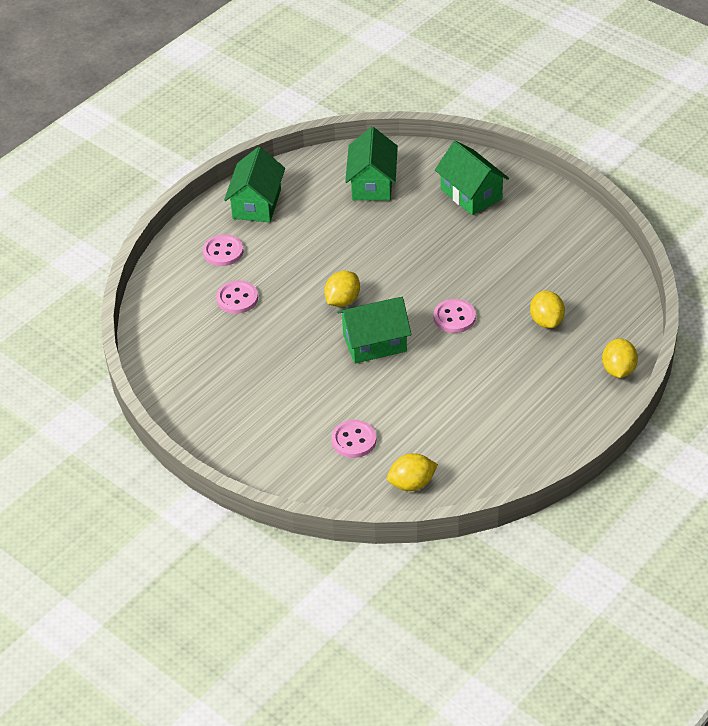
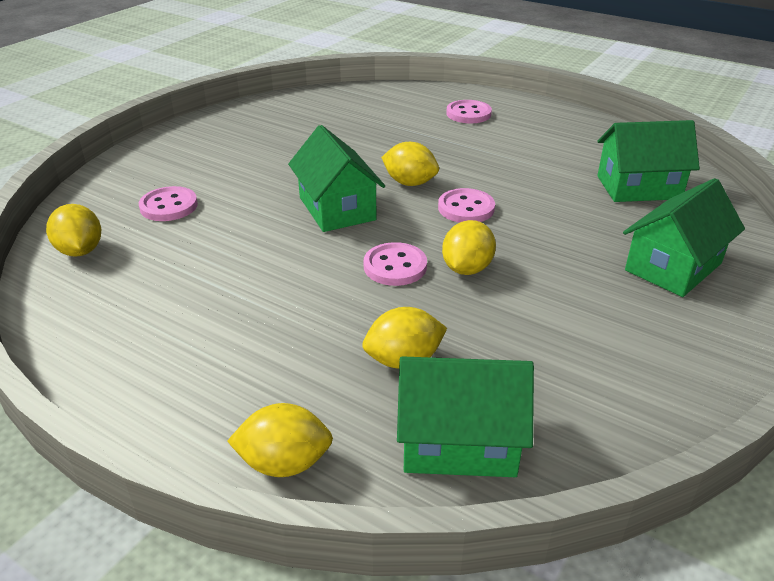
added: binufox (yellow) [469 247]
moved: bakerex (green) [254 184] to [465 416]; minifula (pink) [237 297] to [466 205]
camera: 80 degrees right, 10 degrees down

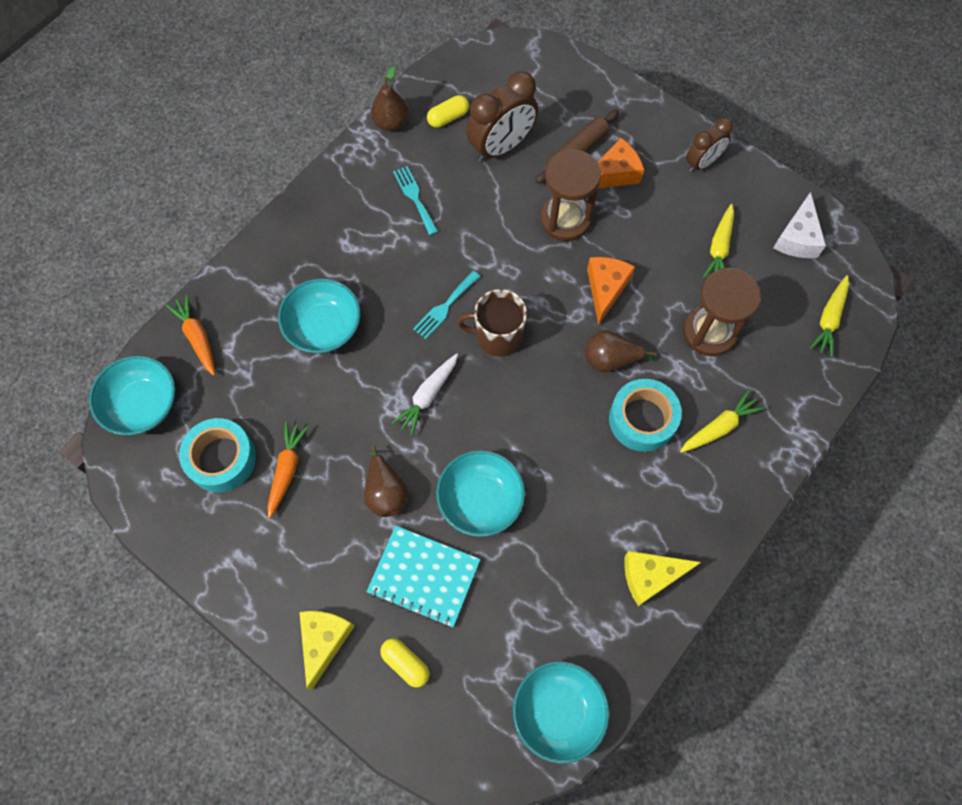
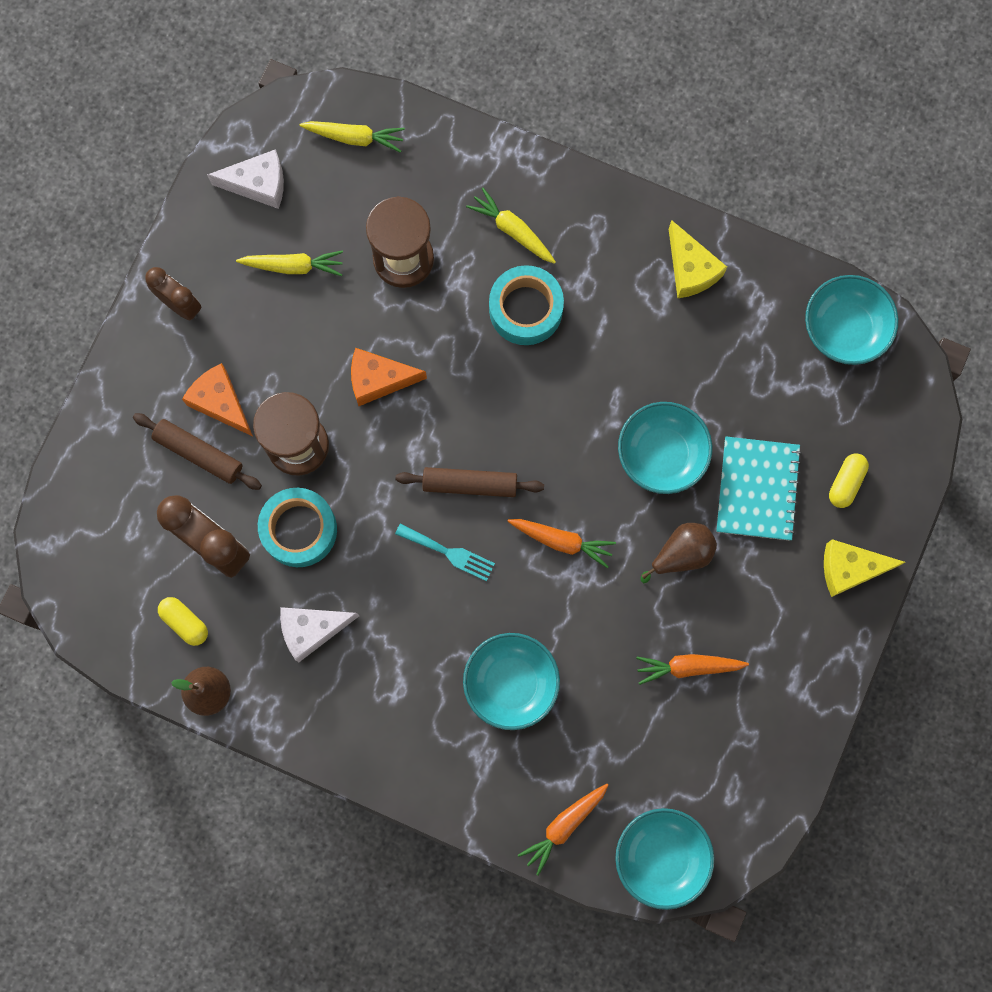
removed: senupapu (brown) [621 351]
moved: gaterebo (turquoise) [217 455] to [297 527]
replaced: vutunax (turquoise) [415 200] to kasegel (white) [319 634]; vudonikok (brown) [492 323] to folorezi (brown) [470 482]
recoloured: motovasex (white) [425 394] to motovasex (orange) [561 543]
camera: 105 degrees left, 10 degrees up

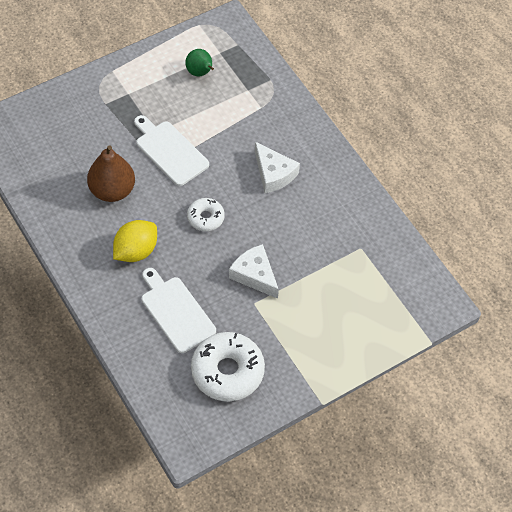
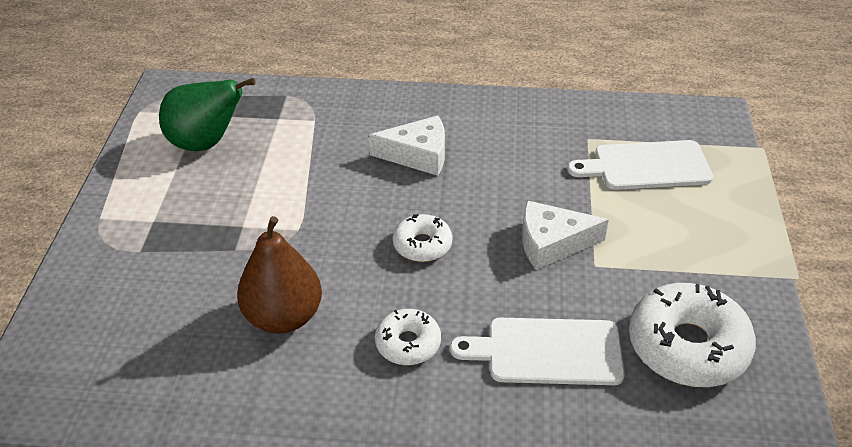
moved: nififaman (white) [171 150] to [640 165]
replaced: binufox (yellow) [135 241] to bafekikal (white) [408 337]
resized: senupapu (green) [199 62] = [207 114] x1.62
camera: 50 degrees left, 15 degrees down

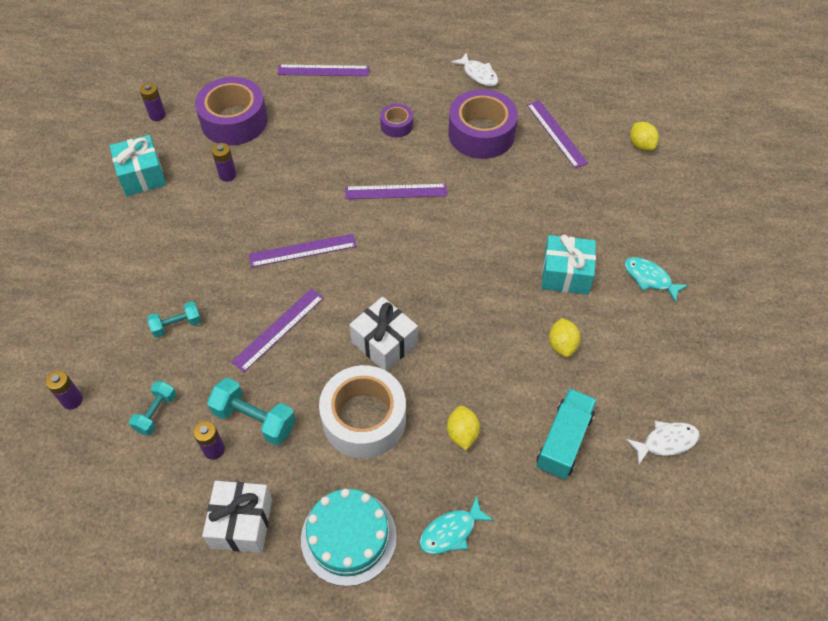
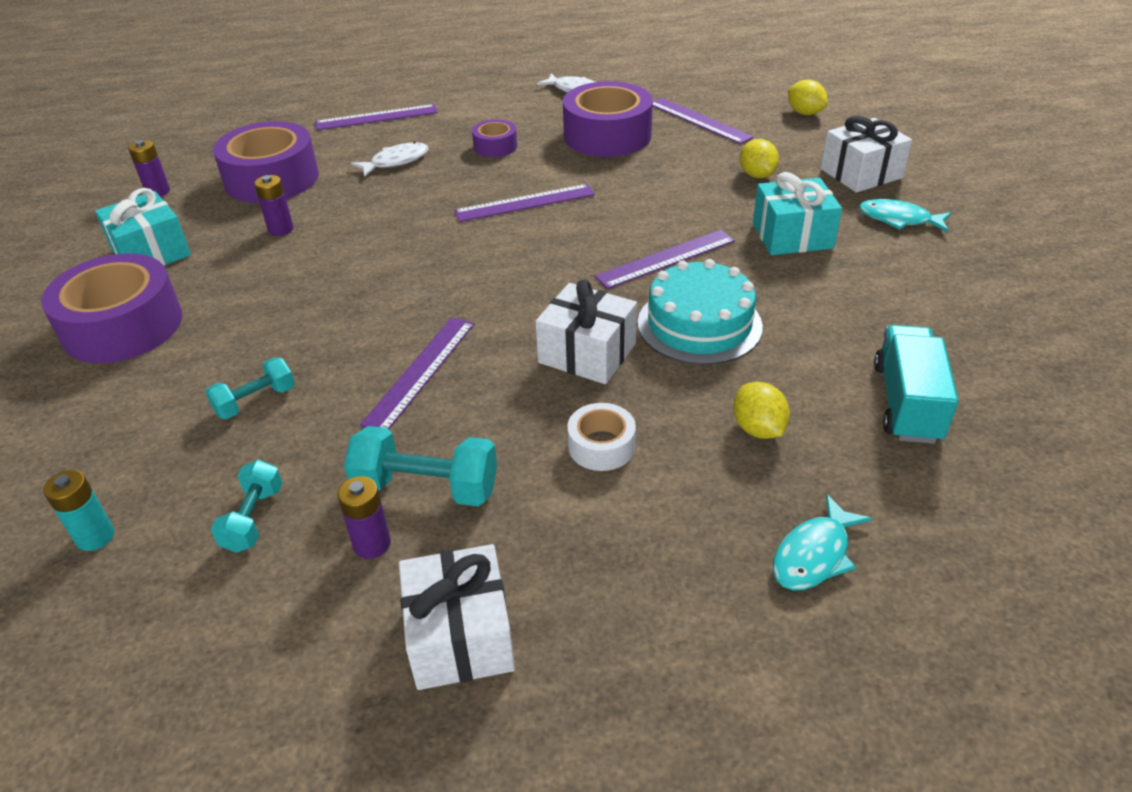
added: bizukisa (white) [866 154]; gaterebo (purple) [111 308]
moved: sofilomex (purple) [302 250] to [664 259]; binufox (yellow) [565 337] to [759 158]; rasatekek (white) [663 443] to [390 159]; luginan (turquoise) [349 537] to [700 312]
recoloured: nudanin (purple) [64 389] to nudanin (turquoise) [78 510]
resized: gaterebo (white) [362 411] = [601 437] x0.49
camera: 15 degrees left, 15 degrees down

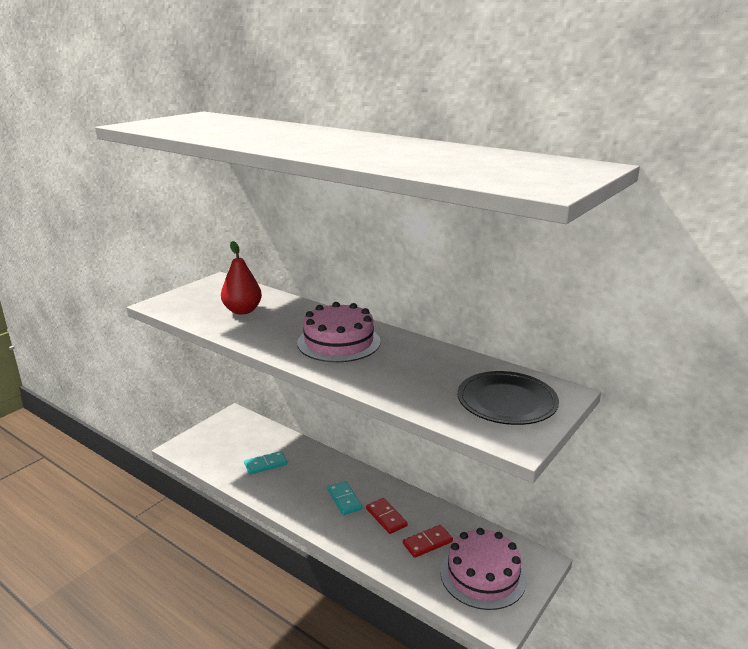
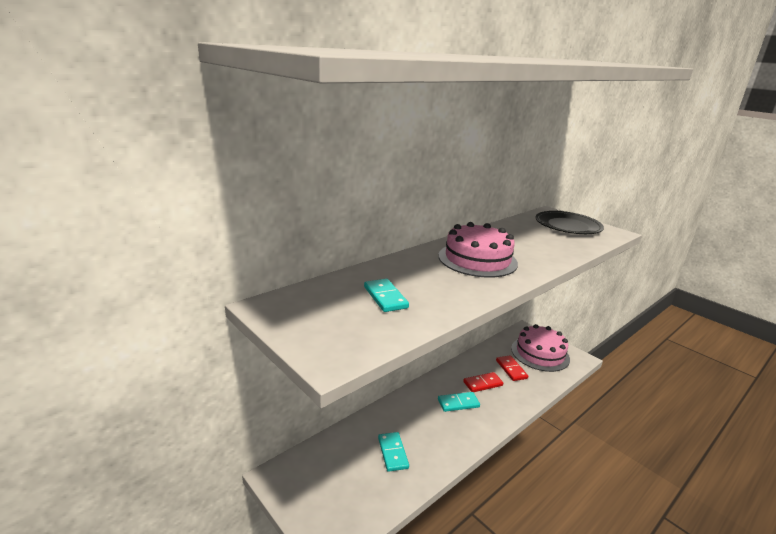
replaced: senupapu (red) [241 278] to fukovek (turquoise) [386 295]
camera: 80 degrees left, 0 degrees up

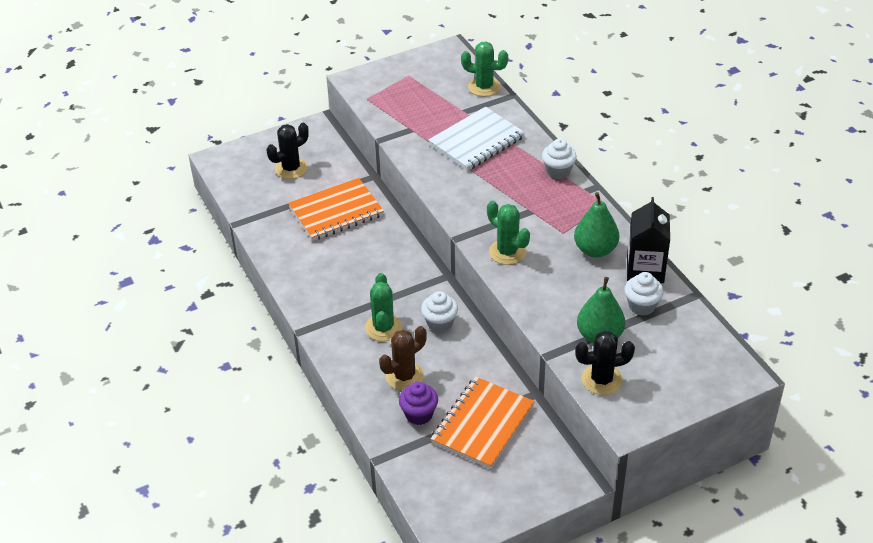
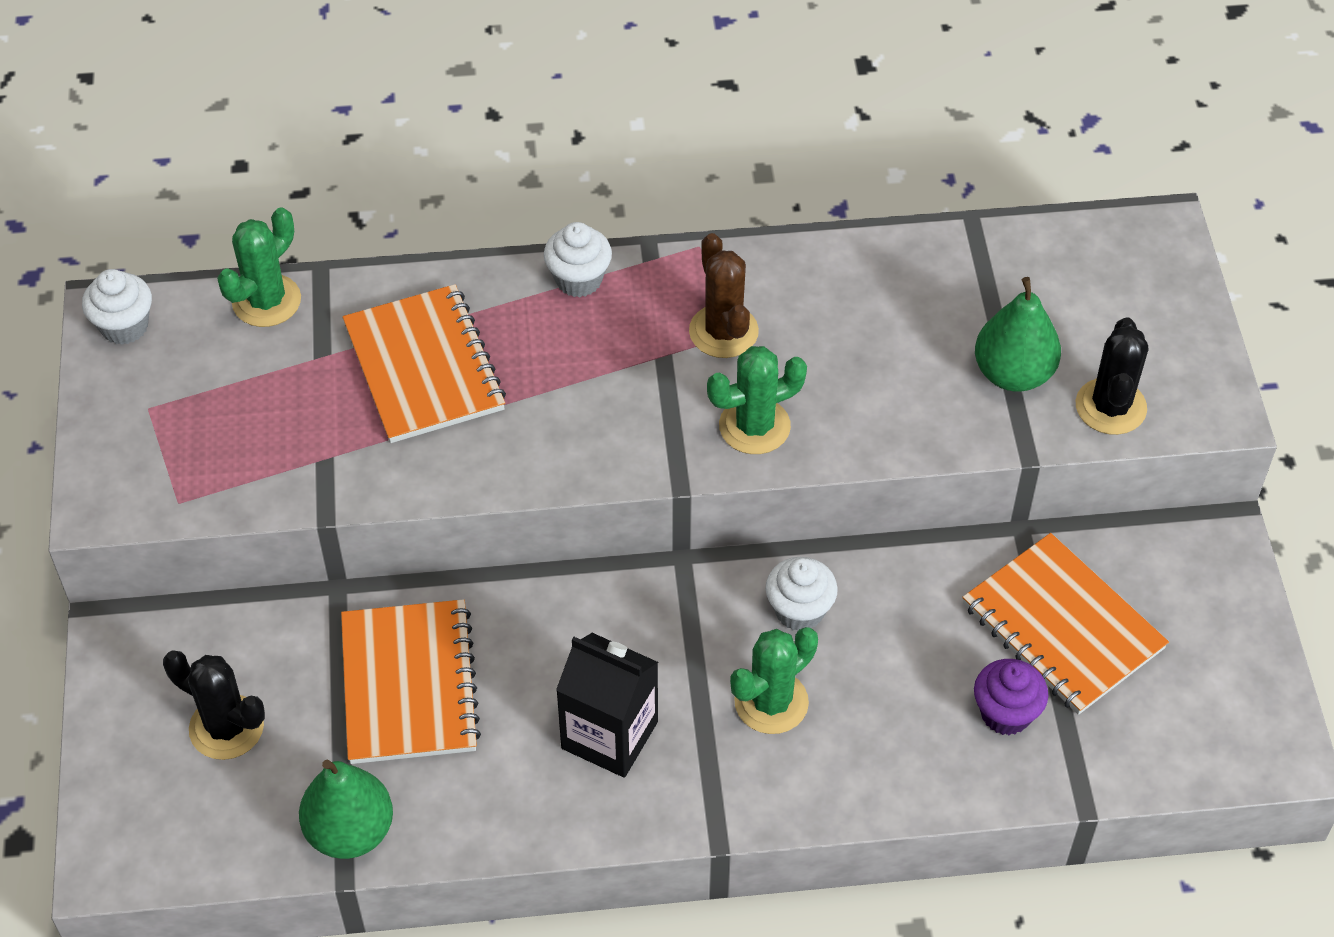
moved: senupapu (green) [596 225] to [346 809]; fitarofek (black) [648 240] to [607 705]; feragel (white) [644 294] to [117 307]; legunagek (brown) [403 358] to [724 295]
recoloured: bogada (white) [476 139] to bogada (orange) [424 363]
turned: legunagek (black) [288 151] = [214 705] 45 degrees counterclockwise; legunagek (green) [383 307] = [774 680] 60 degrees counterclockwise
camera: 70 degrees left, 10 degrees up

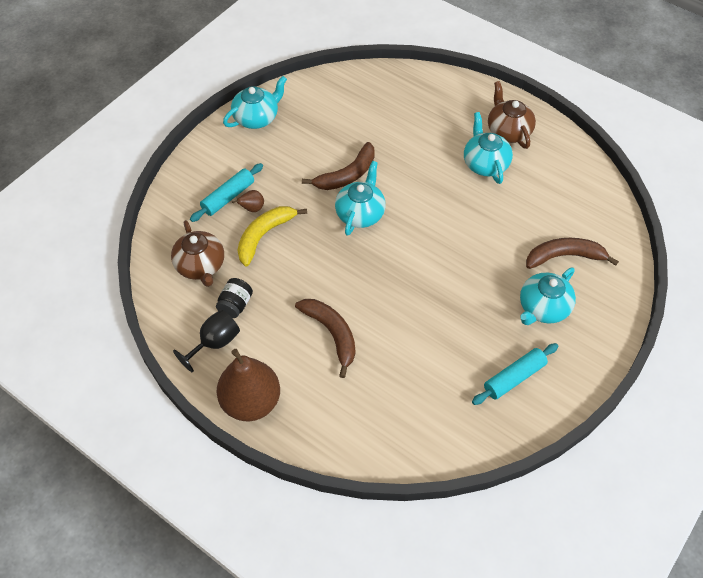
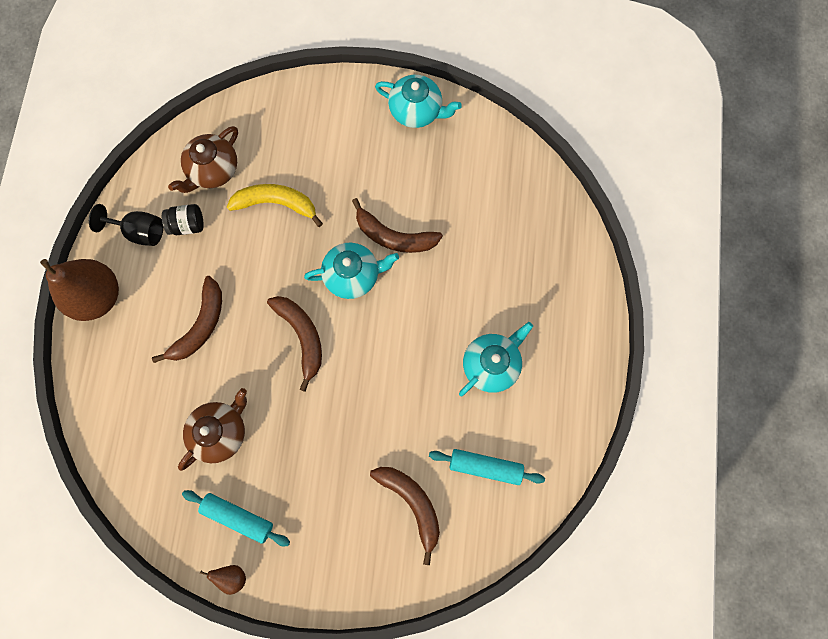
removed: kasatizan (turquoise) [548 296]
added: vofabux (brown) [294 344]
moved: kasatizan (brown) [512 115] to [212 429]; folorezi (turquoise) [226 192] to [487 467]; senupapu (brown) [248 201] to [223 580]
camera: 60 degrees right, 20 degrees up

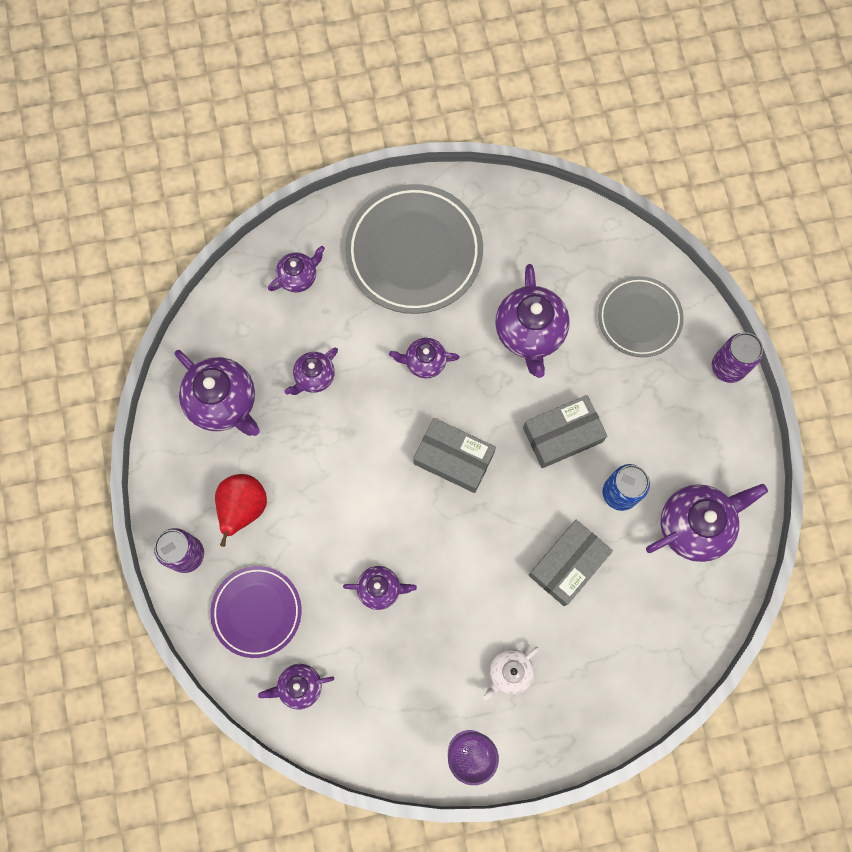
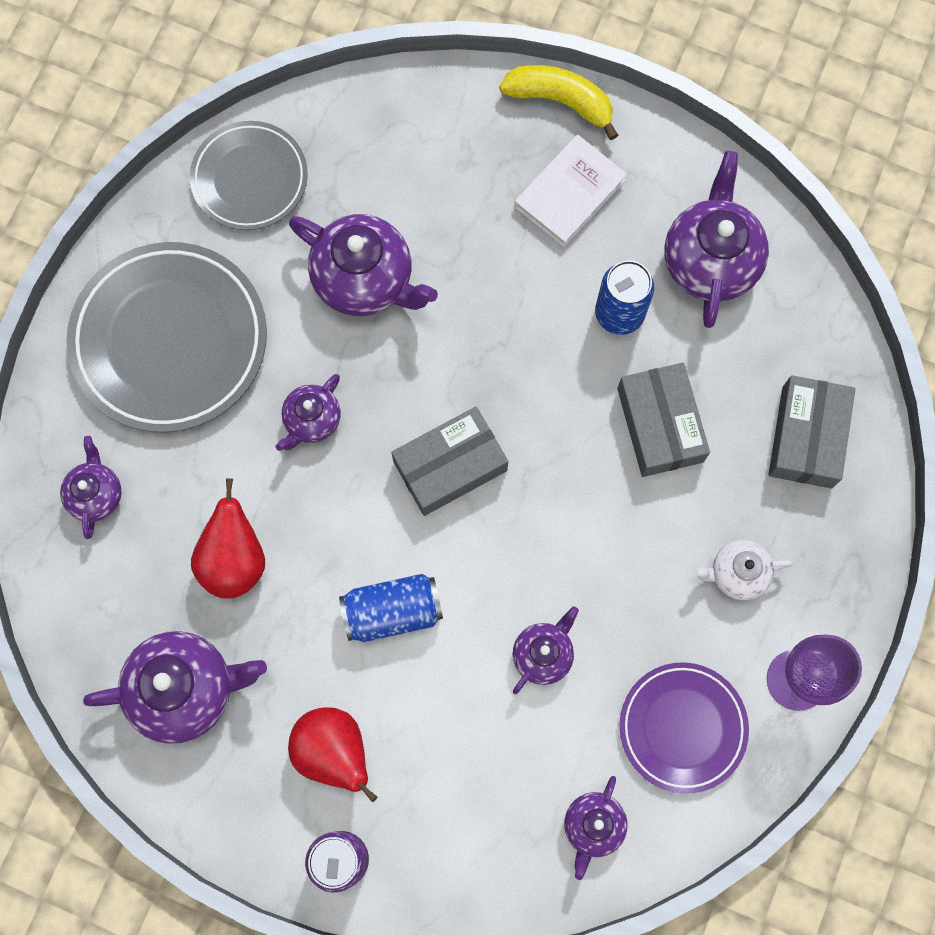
added: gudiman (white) [571 191]; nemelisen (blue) [391 608]
moved: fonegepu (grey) [641 316] to [249 175]; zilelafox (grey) [565 431] to [811 431]; fonegepu (purple) [256 612] to [684 728]
replaced: nemelisen (purple) [737 357] to vofabux (yellow) [558 102]; kasatizan (purple) [311 371] to senupapu (red) [228 538]
turned: kasatizan (white) [511 673] = [743 570] 90 degrees clockwise
camera: 55 degrees left, 0 degrees up

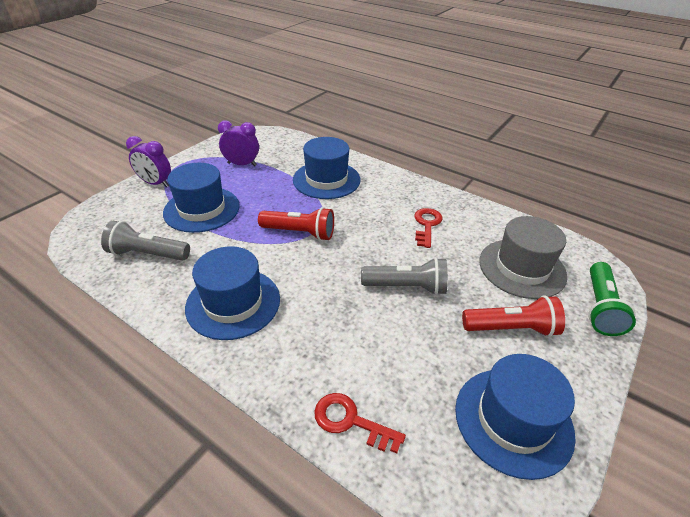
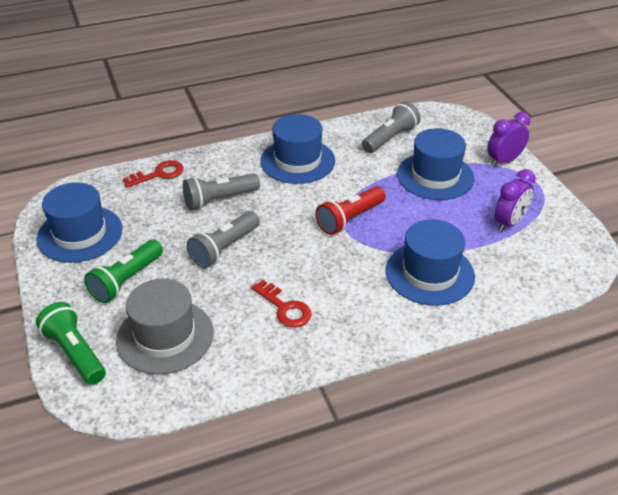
added: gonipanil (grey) [221 191]
recoloured: gonipanil (red) [513 316] to gonipanil (green) [123 271]
camera: 125 degrees right, 0 degrees up

